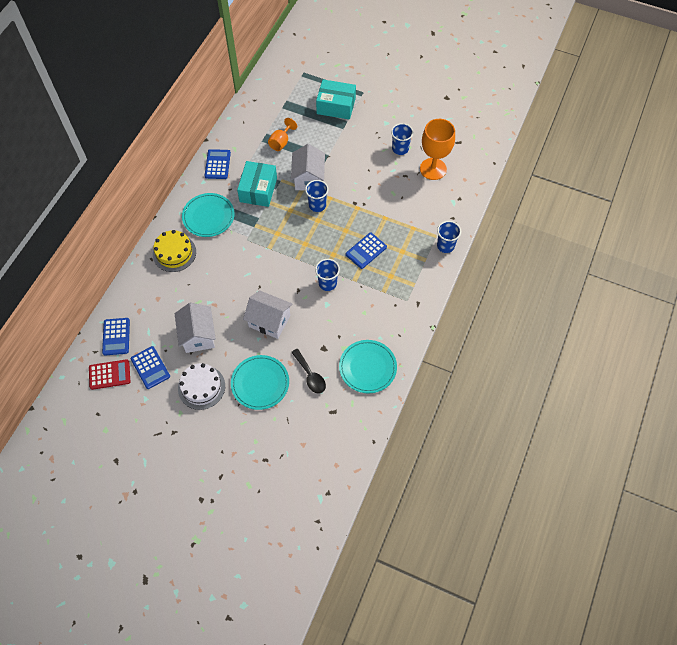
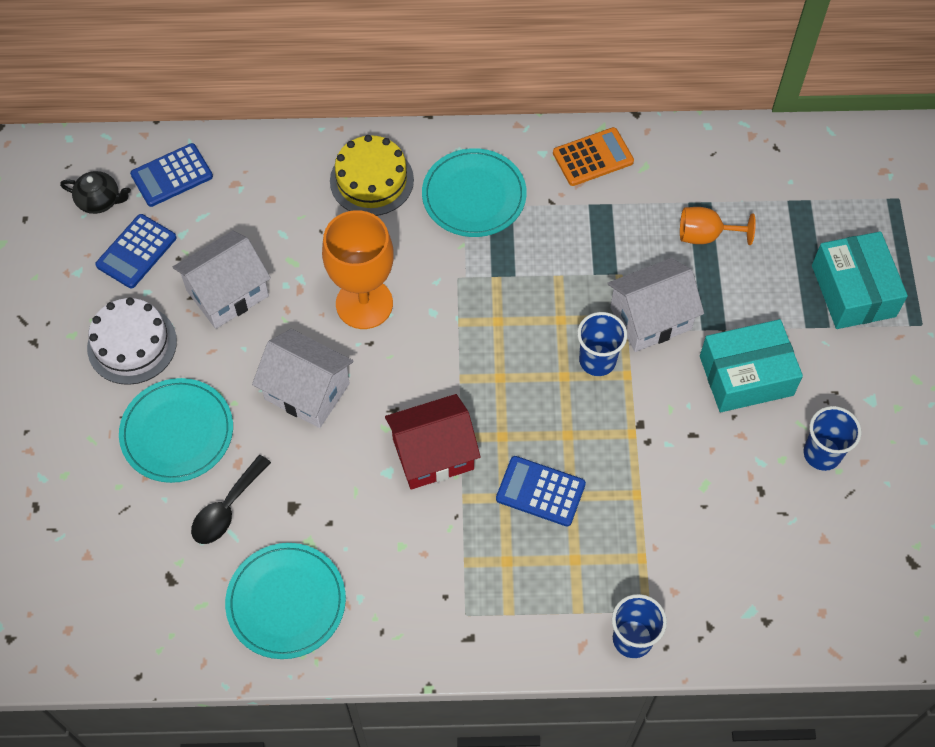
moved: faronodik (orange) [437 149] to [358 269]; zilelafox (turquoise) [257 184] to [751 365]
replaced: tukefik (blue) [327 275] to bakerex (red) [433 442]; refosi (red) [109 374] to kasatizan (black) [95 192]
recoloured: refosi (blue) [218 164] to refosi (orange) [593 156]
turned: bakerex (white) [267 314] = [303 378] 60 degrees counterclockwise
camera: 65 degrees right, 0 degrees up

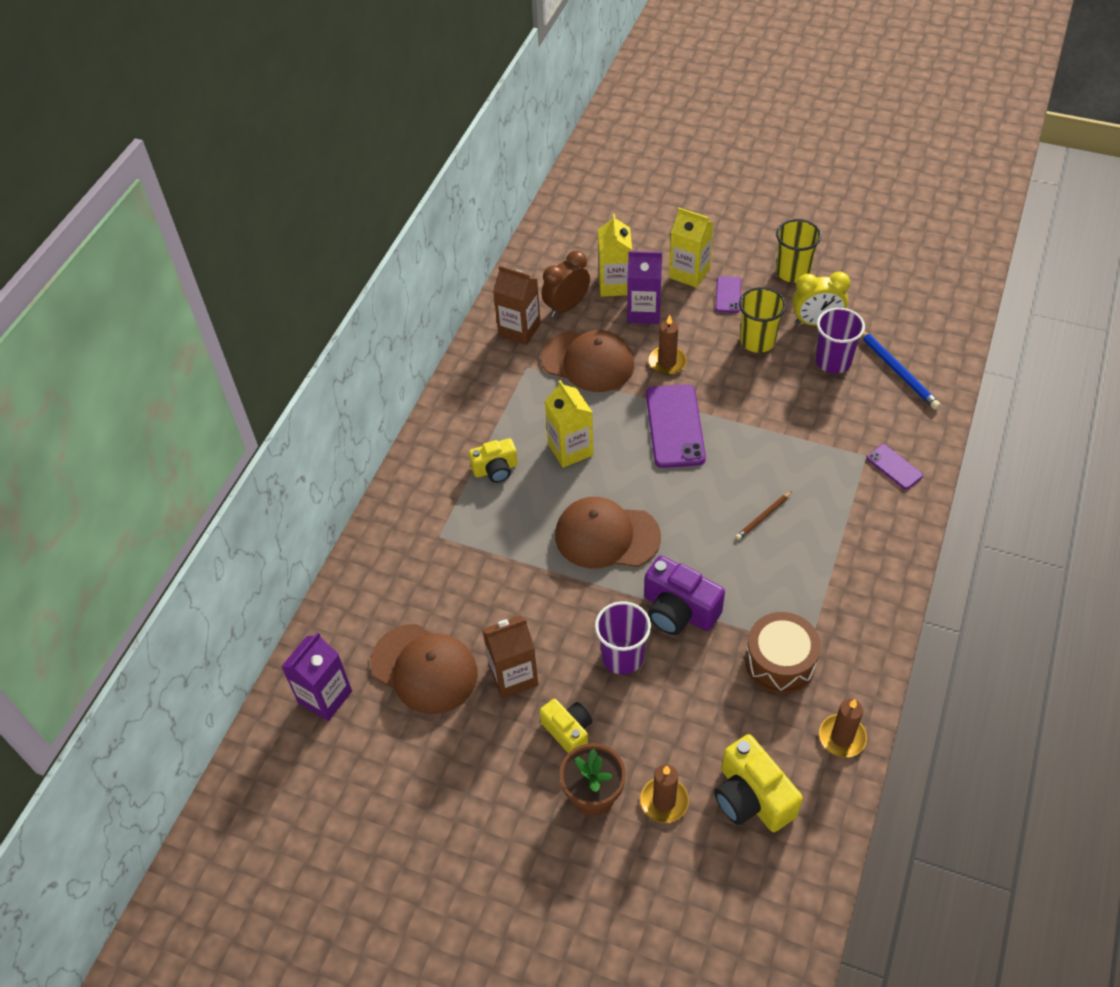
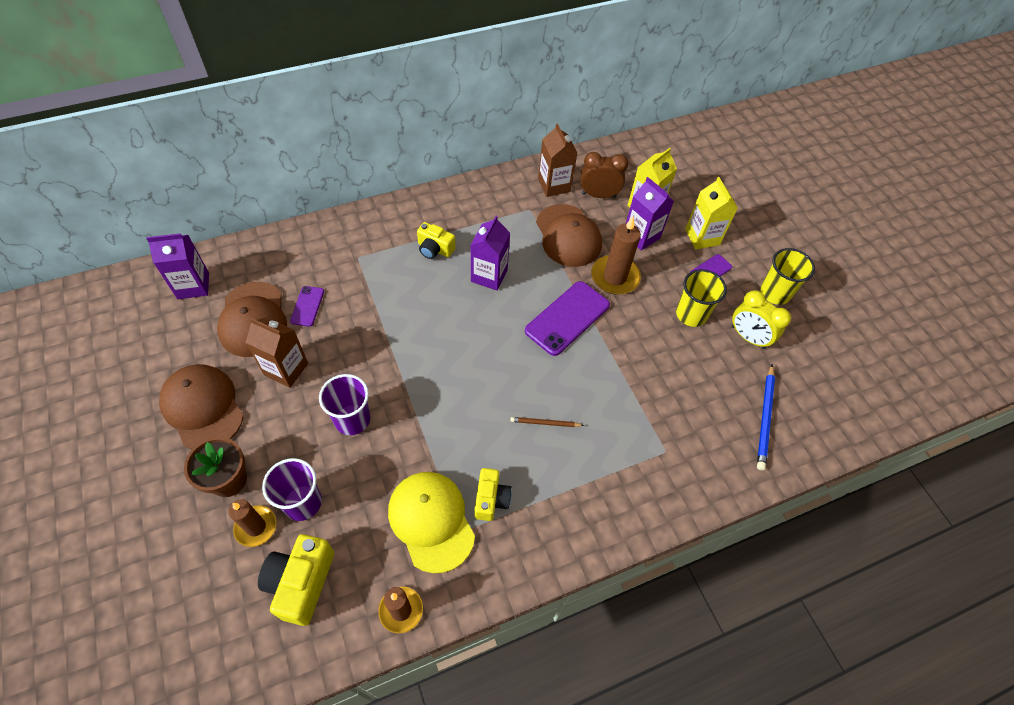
removed: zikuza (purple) [684 595]
moved: tukefik (purple) [840 341] to [292 489]; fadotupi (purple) [895 467] to [307 306]; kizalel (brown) [608 532] to [201 406]; zikuza (yellow) [566 726] to [493 494]
replaced: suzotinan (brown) [783 653] to kizalel (yellow) [431 522]
recoloured: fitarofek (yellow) [569 424] to fitarofek (purple) [490 253]
resized: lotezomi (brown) [667 345] = [616 256] x1.50
camera: 40 degrees right, 5 degrees up

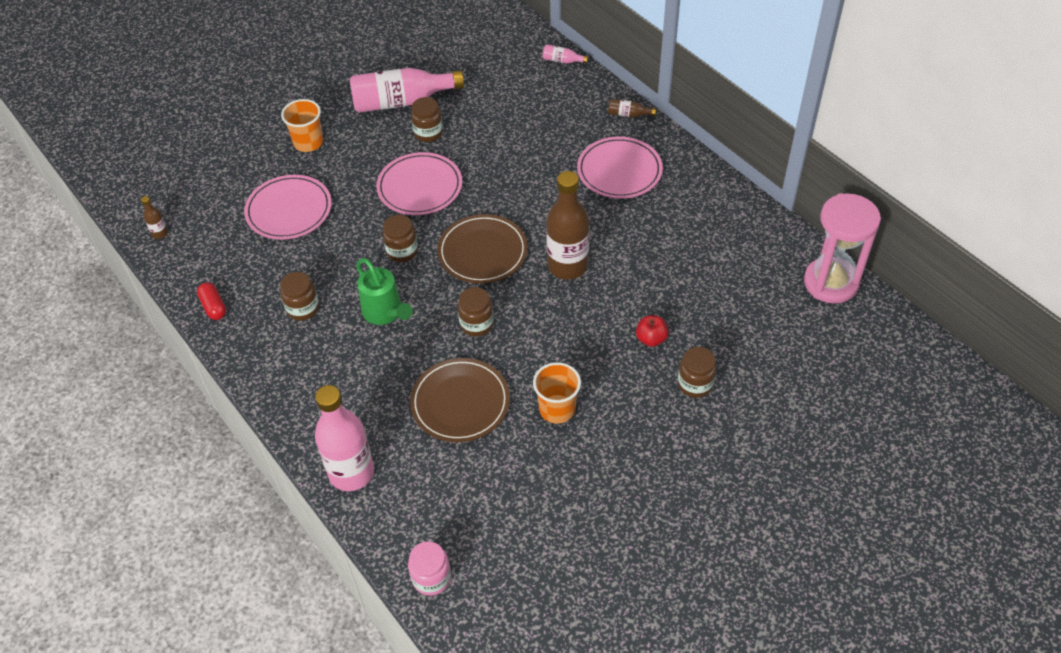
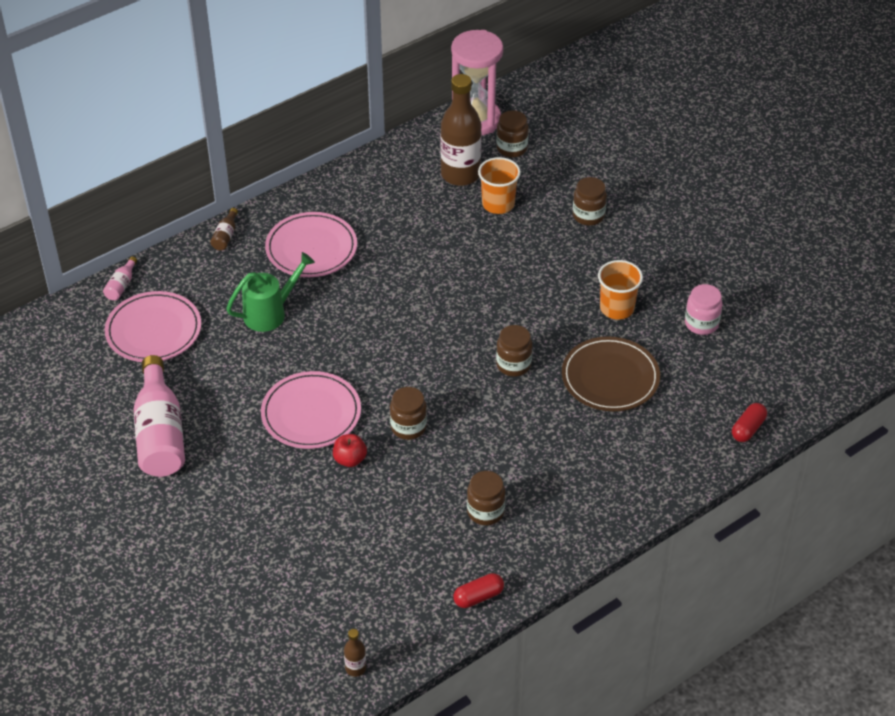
removed: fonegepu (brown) [482 249]; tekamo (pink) [344 438]
added: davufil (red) [749 422]
moved: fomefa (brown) [427 119] to [512 133]; tukefik (orange) [302 125] to [499 185]; tekamo (brown) [568 225] to [461 130]; fonegepu (pink) [288 207] to [153 326]; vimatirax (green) [384 291] to [270 292]; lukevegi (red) [652 331] to [350 450]; fomefa (pink) [429 568] to [703 309]
camera: 90 degrees left, 5 degrees down

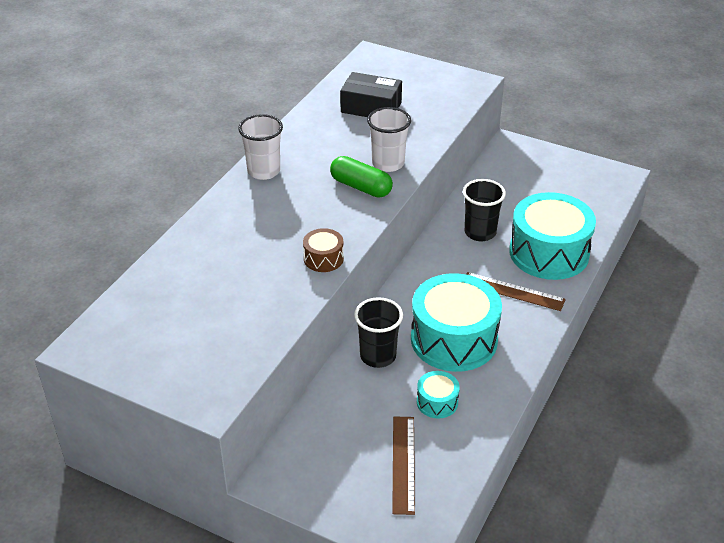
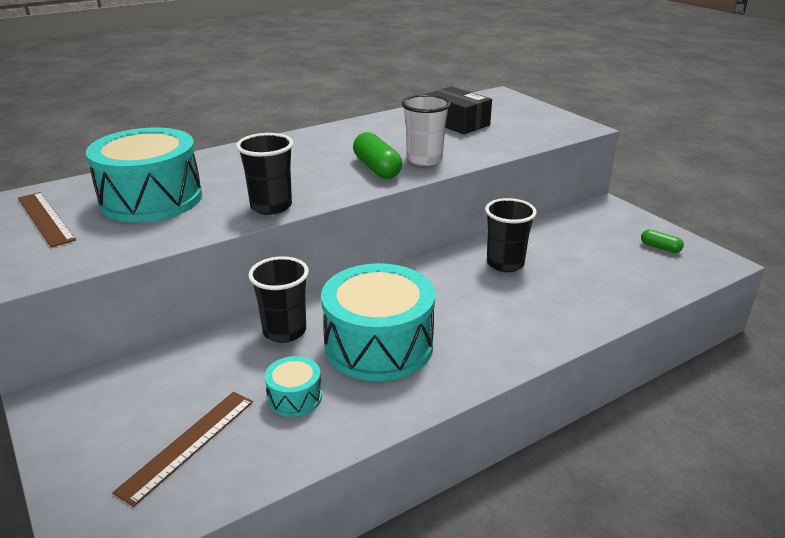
removed: tukefik (white) [260 147]
added: davufil (green) [662 241]
moved: suzotinan (turquoise) [552 236] to [144 175]; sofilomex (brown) [516 291] to [47 219]
replaced: suzotinan (brown) [323 250] to tukefik (black) [265 174]
camera: 30 degrees right, 10 degrees down

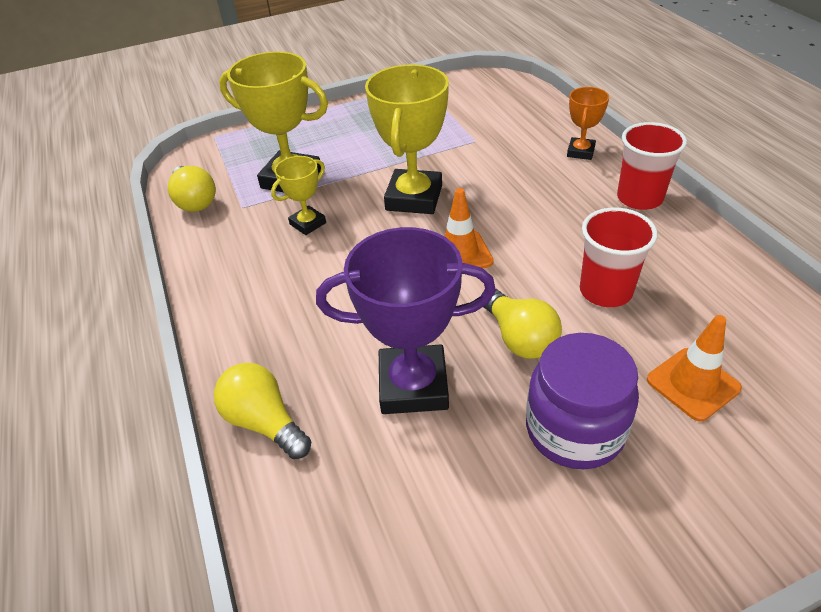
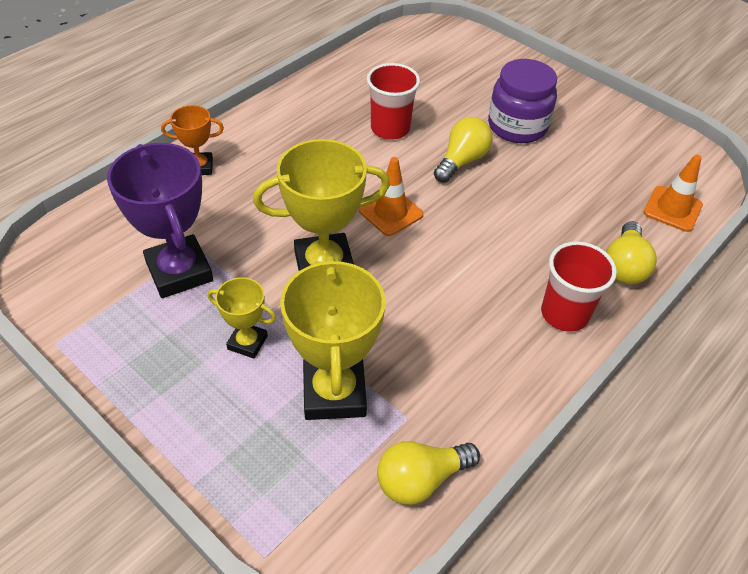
moved: tukefik (red) [652 166] to [579 286]; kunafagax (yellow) [298 195] to [242 318]; kunafagax (purple) [406 320] to [160 220]; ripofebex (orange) [694 368] to [673 193]
turned: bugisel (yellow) [192 189] = [428 473] 150 degrees counterclockwise
camera: 120 degrees left, 5 degrees up

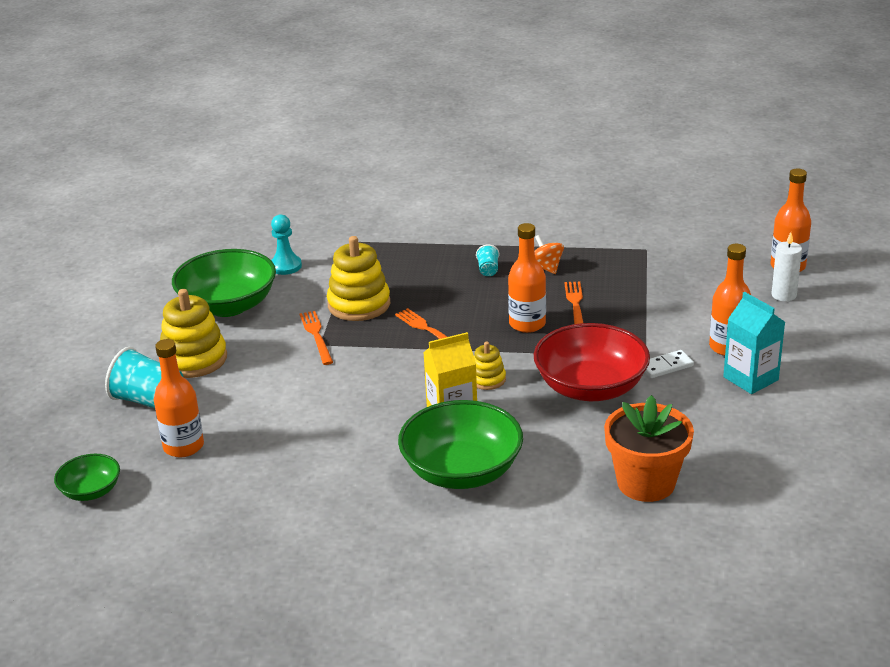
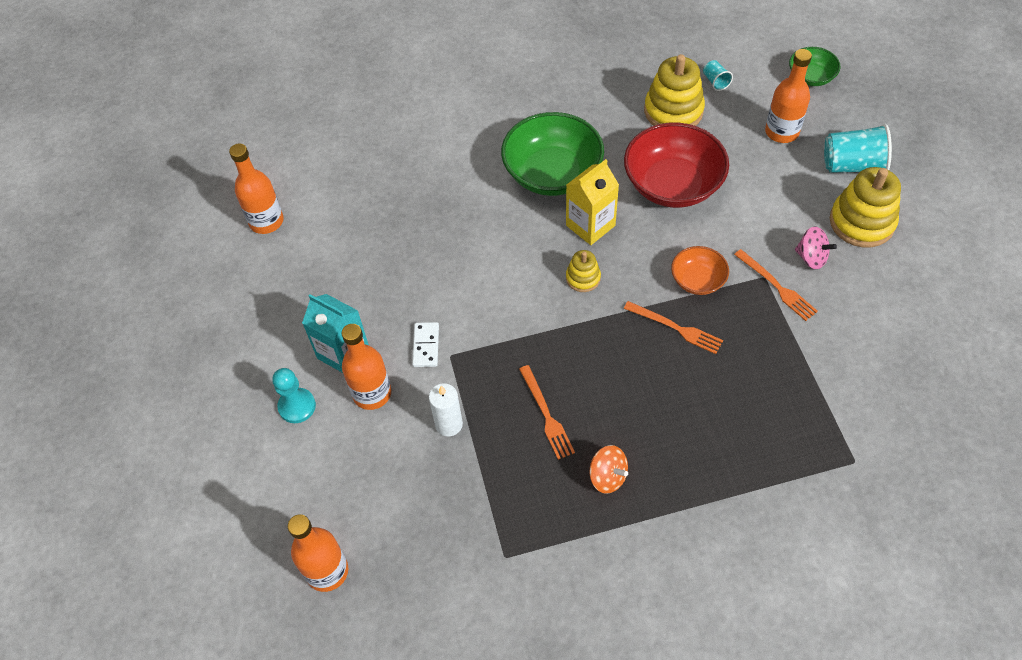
removed: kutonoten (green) [224 283]; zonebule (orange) [649 448]
added: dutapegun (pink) [816 248]; kutonoten (orange) [700 270]
moved: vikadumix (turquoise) [286 244] to [294 395]; tekamo (orange) [527 278] to [256 188]; lotezomi (white) [787 266] to [446 409]; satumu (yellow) [358 278] to [674 90]; tukefik (turquoise) [487 260] to [718 75]; kutonoten (red) [592 362] to [676 165]
turned: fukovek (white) [669 364] = [425 344] 45 degrees counterclockwise
camera: 160 degrees right, 25 degrees up

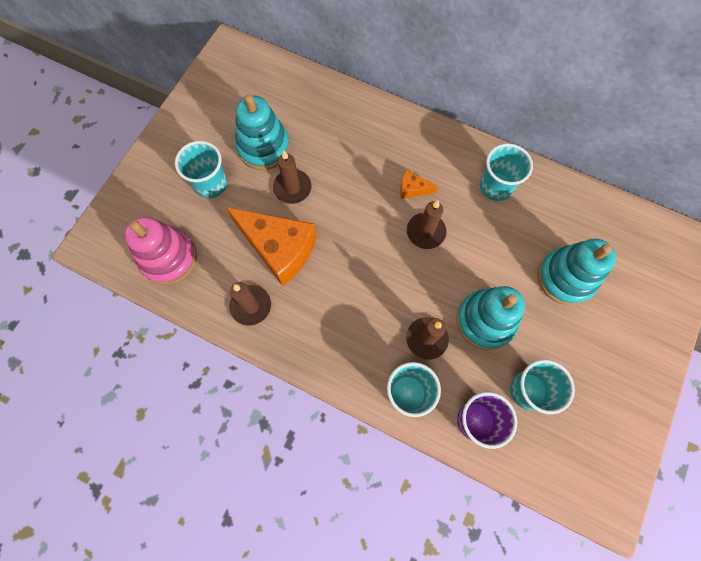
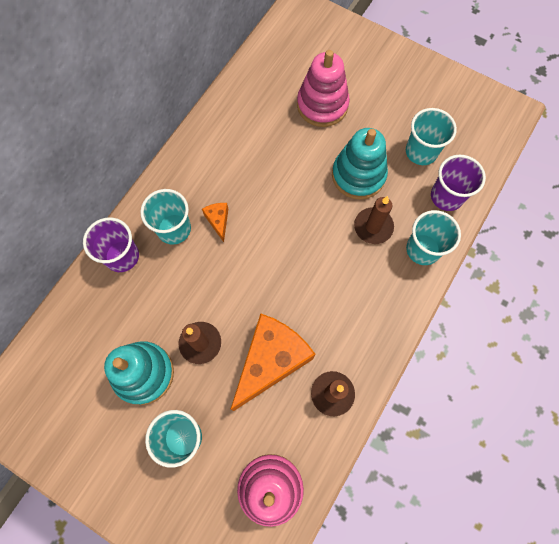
removed: lotezomi (brown) [427 224]
added: tukefik (purple) [111 244]
moved: tukefik (turquoise) [506 172] to [165 217]
recoloured: satumu (turquoise) [577 271] to satumu (pink) [323 88]
turned: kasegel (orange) [419 184] = [215 222] 150 degrees clockwise
camera: 85 degrees left, 0 degrees up

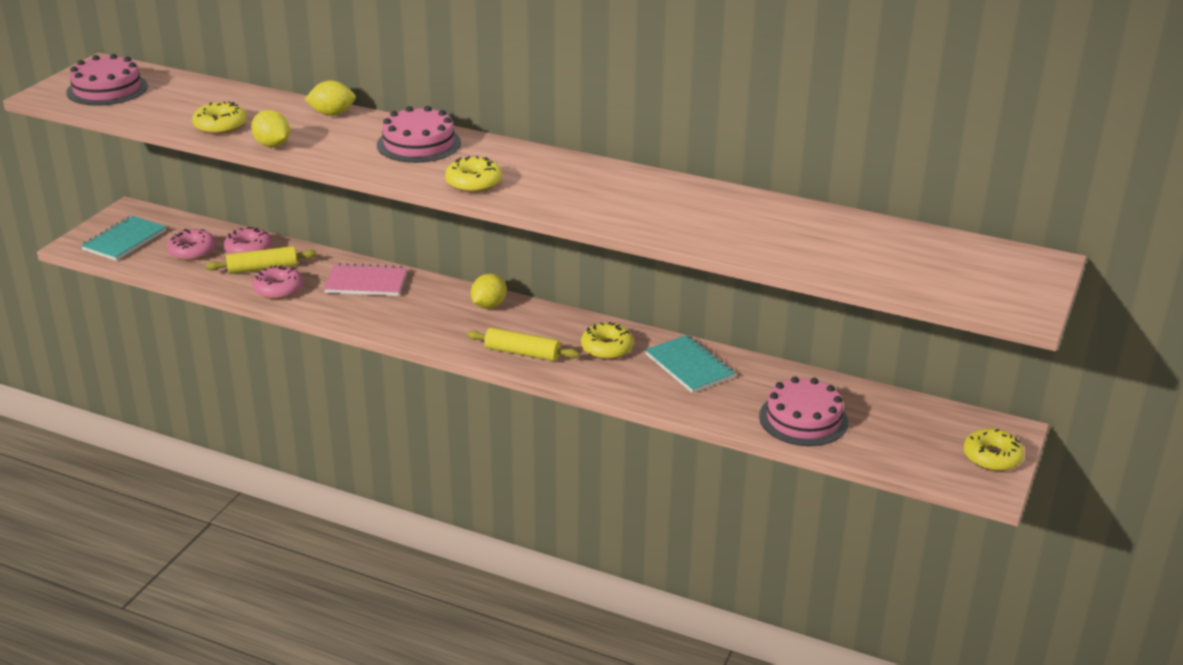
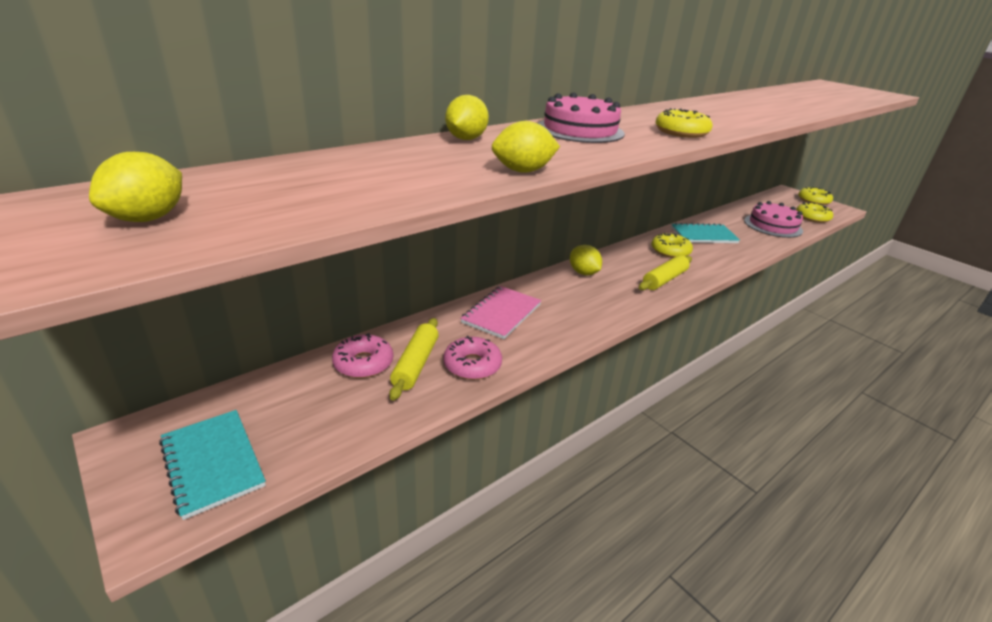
removed: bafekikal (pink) [191 245]
moved: bafekikal (yellow) [219 118] to [814 212]
replaced: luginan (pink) [107 80] to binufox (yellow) [135 187]
camera: 65 degrees left, 0 degrees up

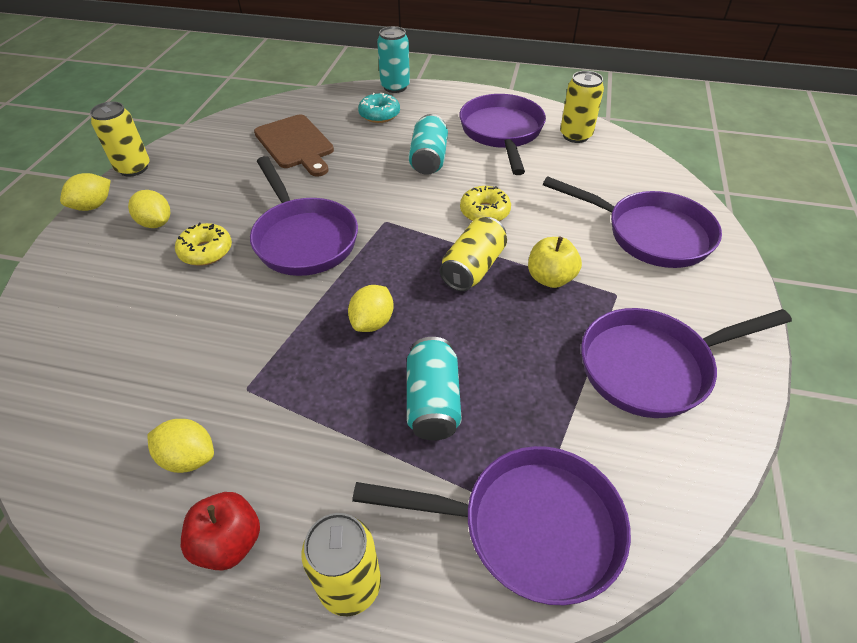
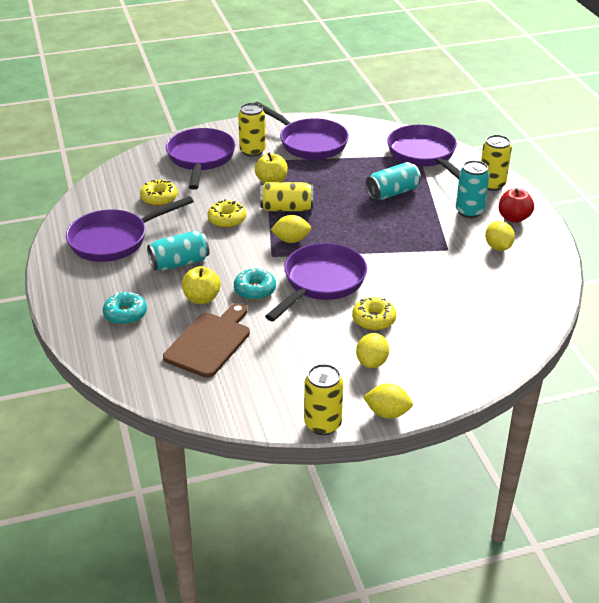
added: bafekikal (yellow) [159 193]; lukevegi (yellow) [201 285]; bafekikal (turquoise) [255 284]
moved: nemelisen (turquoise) [393 59] to [472 189]; nemelisen (yellow) [582 107] to [252 130]; binufox (yellow) [371 308] to [291 229]
camera: 120 degrees left, 10 degrees down

